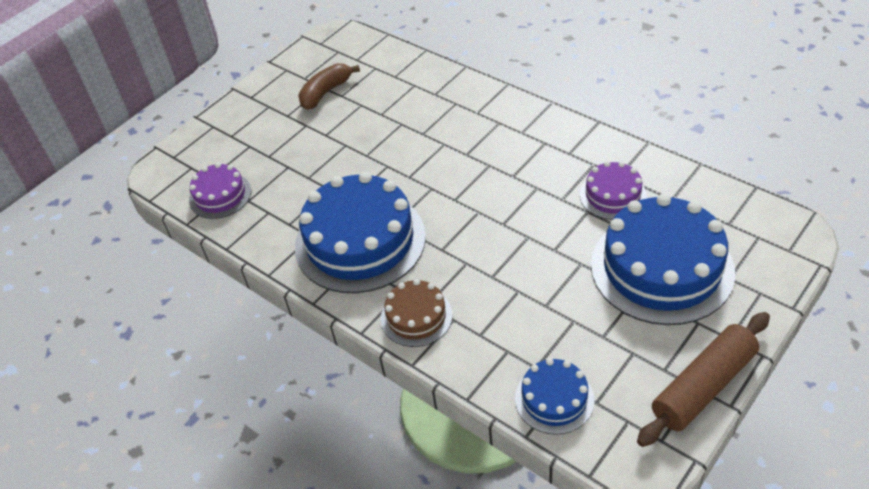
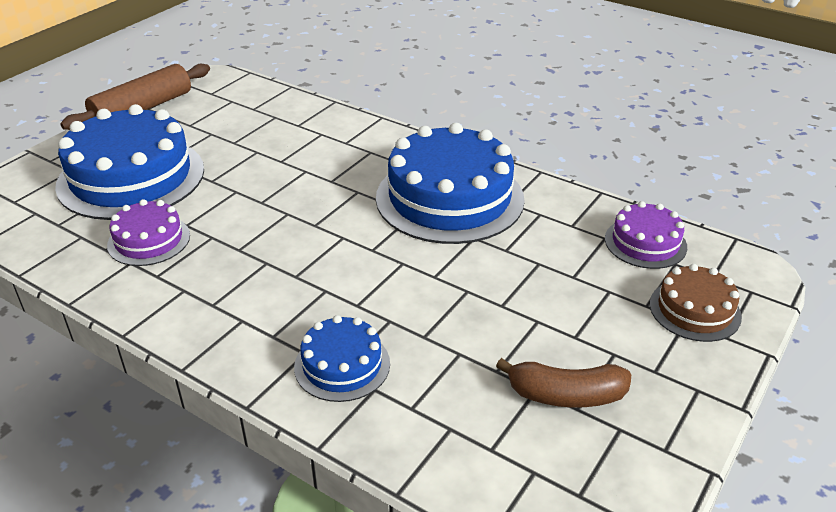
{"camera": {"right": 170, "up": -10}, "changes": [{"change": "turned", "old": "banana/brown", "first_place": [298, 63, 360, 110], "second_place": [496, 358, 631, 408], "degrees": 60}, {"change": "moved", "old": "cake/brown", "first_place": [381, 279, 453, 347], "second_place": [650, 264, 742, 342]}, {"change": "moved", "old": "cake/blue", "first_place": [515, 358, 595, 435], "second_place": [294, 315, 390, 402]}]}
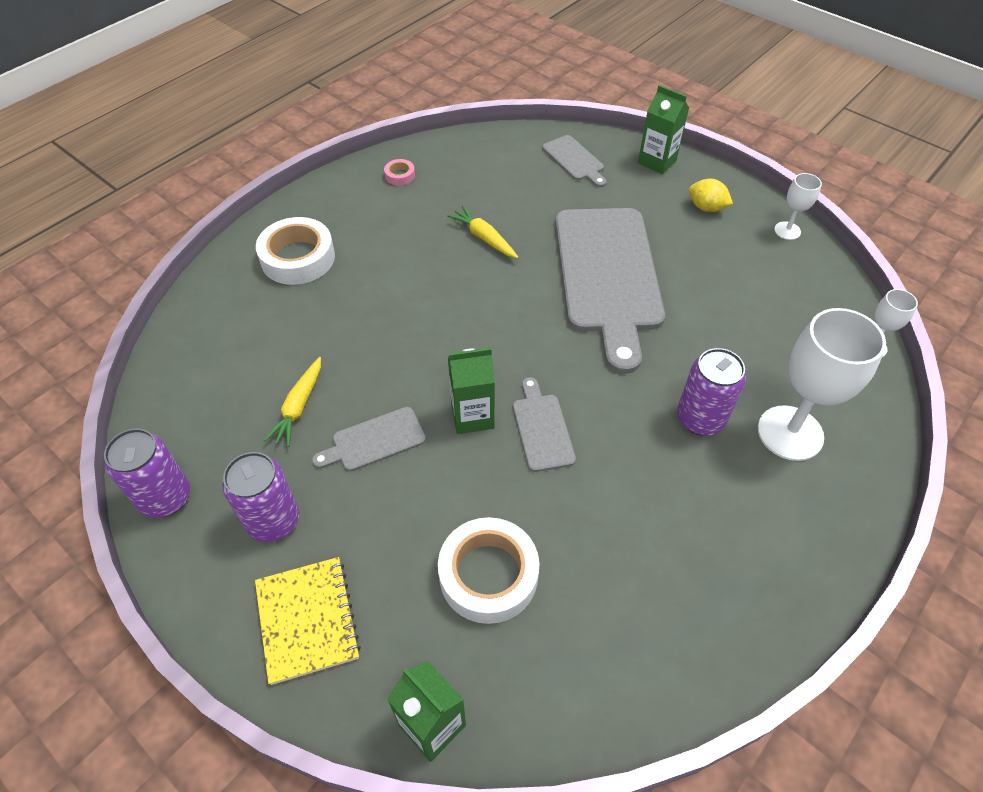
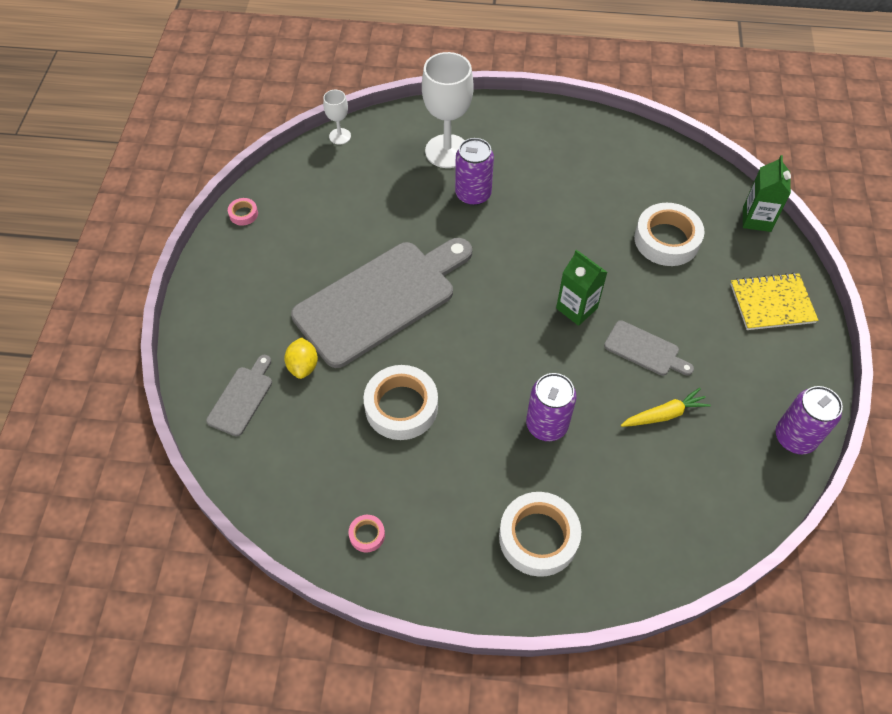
{"camera": {"right": -125, "up": 5}, "changes": [{"change": "moved", "old": "can/purple", "first_place": [223, 452, 299, 542], "second_place": [526, 373, 576, 441]}, {"change": "turned", "old": "notebook/yellow", "first_place": [255, 557, 361, 685], "second_place": [730, 273, 818, 330], "degrees": 45}, {"change": "replaced", "old": "carrot/yellow", "new": "tape/white", "first_place": [447, 206, 518, 258], "second_place": [364, 365, 438, 440]}, {"change": "removed", "old": "cutting board/grey", "first_place": [513, 377, 576, 472]}, {"change": "removed", "old": "carton/green", "first_place": [638, 85, 689, 174]}, {"change": "moved", "old": "lemon/yellow", "first_place": [689, 179, 733, 212], "second_place": [284, 337, 318, 379]}, {"change": "replaced", "old": "goblet/white", "new": "tape/pink", "first_place": [774, 173, 822, 240], "second_place": [228, 198, 258, 226]}]}
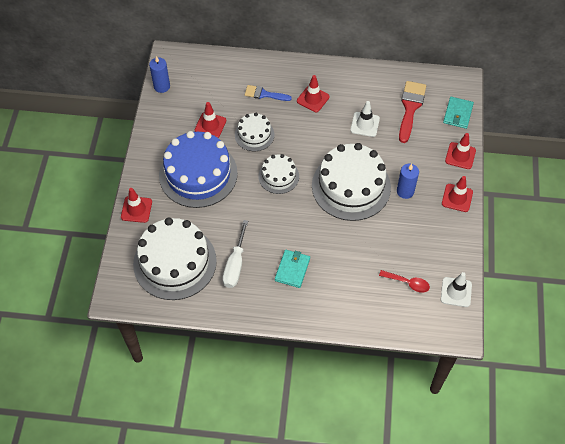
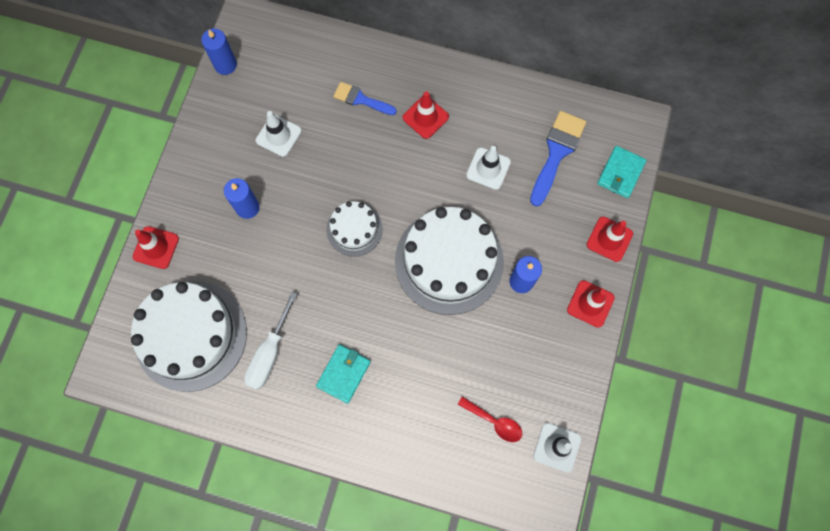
{"camera": {"right": 10, "up": 15}, "changes": [{"change": "replaced", "old": "cake/blue", "new": "candle/blue", "first_place": [159, 131, 238, 208], "second_place": [224, 178, 260, 219]}, {"change": "recoloured", "old": "traffic cone/red", "new": "traffic cone/white", "first_place": [195, 102, 226, 138], "second_place": [256, 111, 302, 157]}, {"change": "removed", "old": "cake/white", "first_place": [235, 113, 274, 151]}, {"change": "recoloured", "old": "brush/red", "new": "brush/blue", "first_place": [399, 81, 426, 143], "second_place": [530, 111, 586, 206]}]}
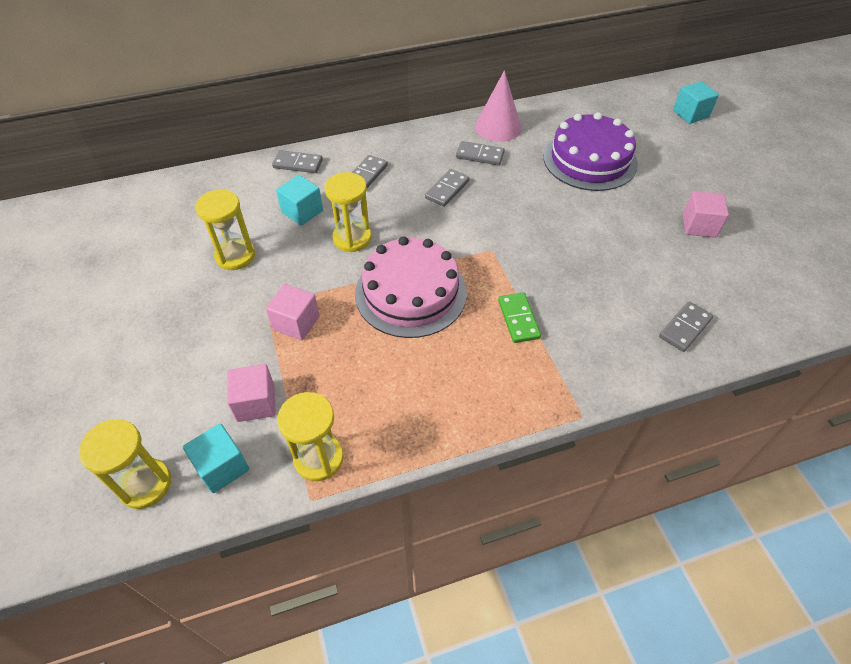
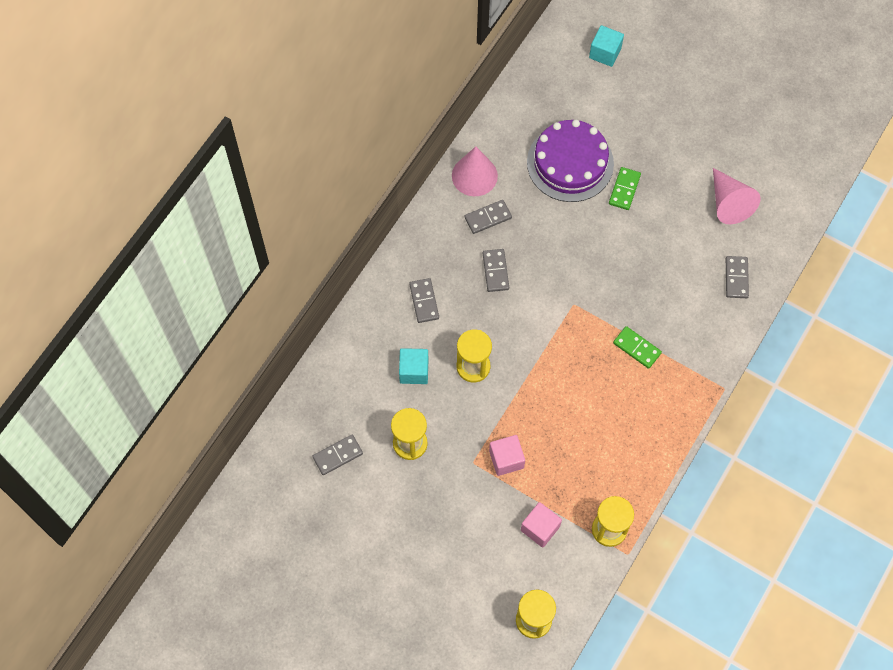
{"camera": {"right": -40, "up": 15}, "changes": [{"change": "removed", "old": "cube/turquoise", "first_place": [183, 423, 249, 493]}, {"change": "moved", "old": "domino/grey", "first_place": [272, 150, 323, 173], "second_place": [312, 435, 363, 475]}, {"change": "removed", "old": "cake/pink", "first_place": [355, 236, 467, 338]}, {"change": "removed", "old": "cube/pink", "first_place": [683, 191, 729, 238]}, {"change": "added", "new": "domino/green", "second_place": [609, 167, 641, 210]}, {"change": "added", "new": "cone/pink", "second_place": [713, 168, 761, 224]}]}
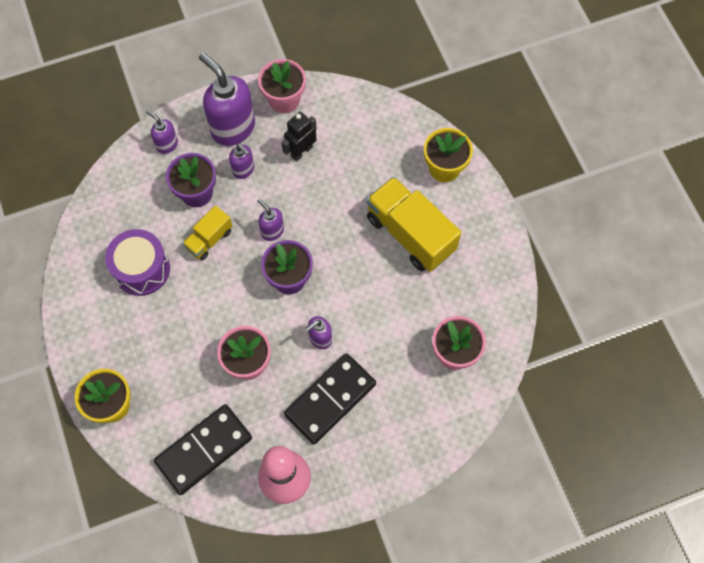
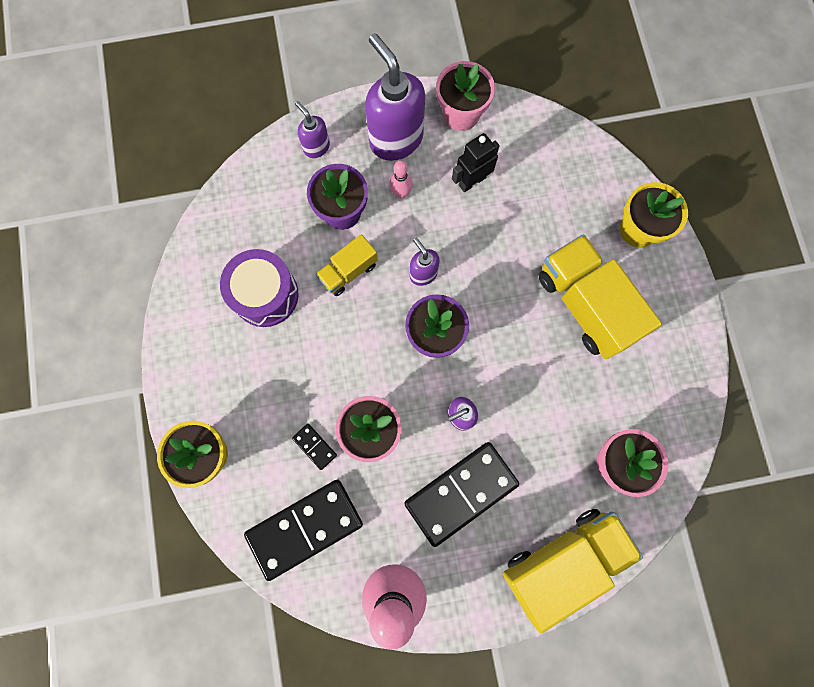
{"camera": {"right": 10, "up": 10}, "changes": [{"change": "replaced", "old": "soap dispenser/purple", "new": "bowling pin/pink", "first_place": [229, 144, 254, 179], "second_place": [390, 160, 413, 198]}, {"change": "added", "new": "domino/black", "second_place": [292, 424, 337, 470]}, {"change": "added", "new": "truck/yellow", "second_place": [503, 509, 643, 633]}]}
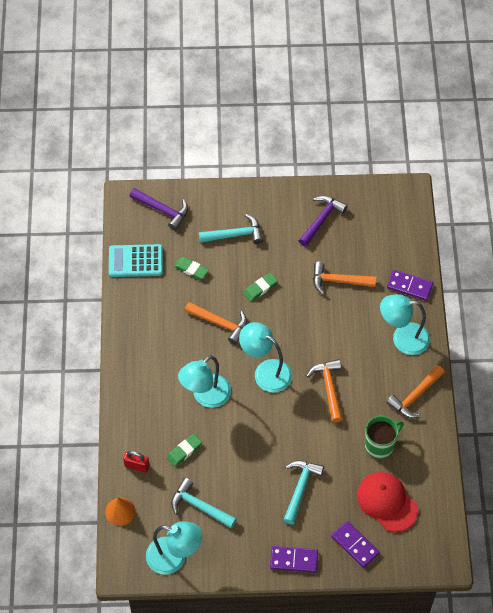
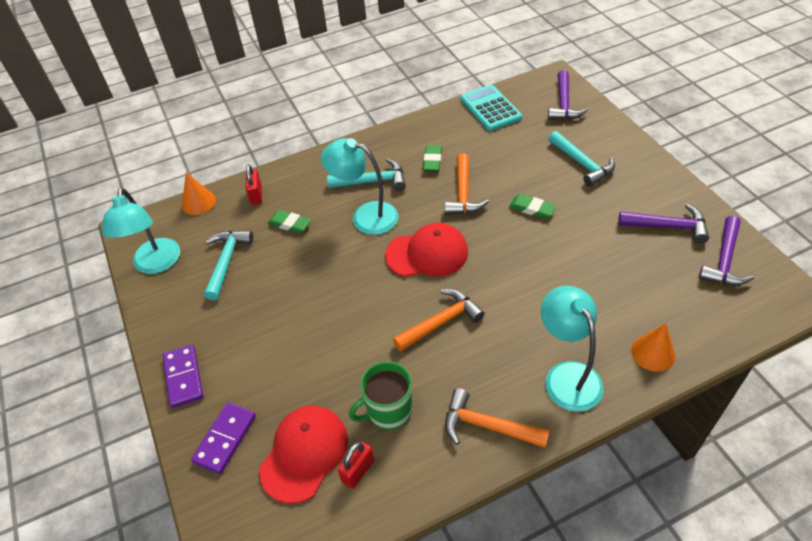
{"camera": {"right": 70, "up": -10}, "changes": [{"change": "moved", "old": "eraser/green", "first_place": [174, 257, 209, 280], "second_place": [423, 145, 442, 171]}, {"change": "replaced", "old": "lamp/turquoise", "new": "cap/red", "first_place": [239, 322, 292, 393], "second_place": [385, 223, 468, 277]}, {"change": "moved", "old": "hammer/turquoise", "first_place": [284, 460, 324, 524], "second_place": [327, 158, 406, 191]}, {"change": "removed", "old": "hammer/orange", "first_place": [313, 262, 376, 295]}, {"change": "turned", "old": "mug/green", "first_place": [365, 416, 404, 459], "second_place": [349, 361, 412, 430], "degrees": 120}, {"change": "replaced", "old": "domino/purple", "new": "cone/orange", "first_place": [387, 270, 433, 301], "second_place": [631, 323, 676, 372]}, {"change": "added", "new": "padlock/red", "second_place": [338, 441, 374, 489]}, {"change": "added", "new": "hammer/purple", "second_place": [699, 216, 754, 286]}]}
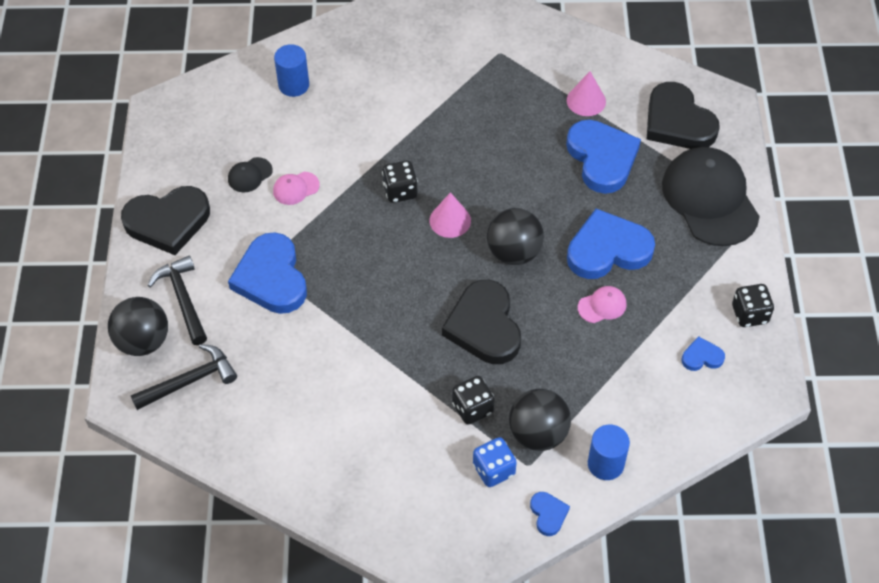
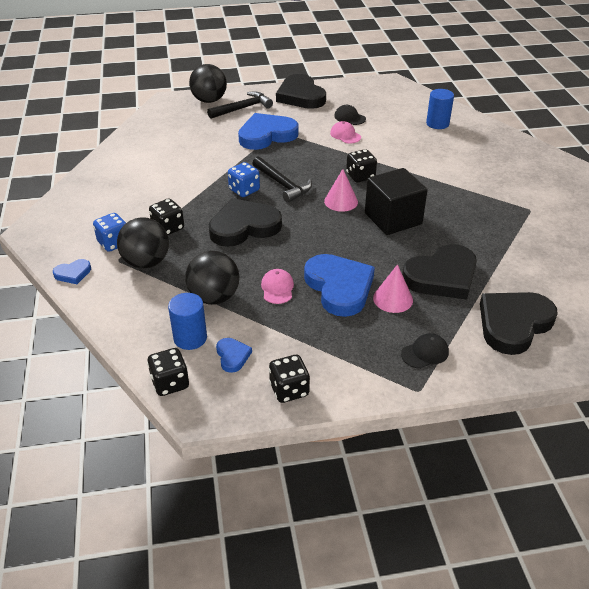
{"camera": {"right": 80, "up": -15}, "changes": [{"change": "moved", "old": "hammer/black", "first_place": [131, 344, 237, 410], "second_place": [252, 157, 312, 203]}, {"change": "moved", "old": "ball/black", "first_place": [487, 208, 544, 265], "second_place": [185, 251, 239, 305]}, {"change": "recoloured", "old": "heart/blue", "new": "heart/black", "first_place": [566, 120, 641, 194], "second_place": [402, 244, 477, 300]}, {"change": "moved", "old": "cone/pink", "first_place": [567, 71, 606, 116], "second_place": [373, 264, 413, 313]}, {"change": "turned", "old": "cap/pink", "first_place": [578, 286, 627, 323], "second_place": [261, 269, 294, 304], "degrees": -150}, {"change": "moved", "old": "cylinder/blue", "first_place": [588, 425, 630, 480], "second_place": [168, 293, 207, 350]}, {"change": "resized", "old": "cap/black", "first_place": [662, 147, 760, 246], "second_place": [401, 333, 449, 369], "factor": 0.41}, {"change": "added", "new": "dice/black", "second_place": [147, 348, 189, 396]}, {"change": "added", "new": "dice/blue", "second_place": [228, 162, 260, 197]}, {"change": "added", "new": "cube/black", "second_place": [365, 168, 427, 235]}]}
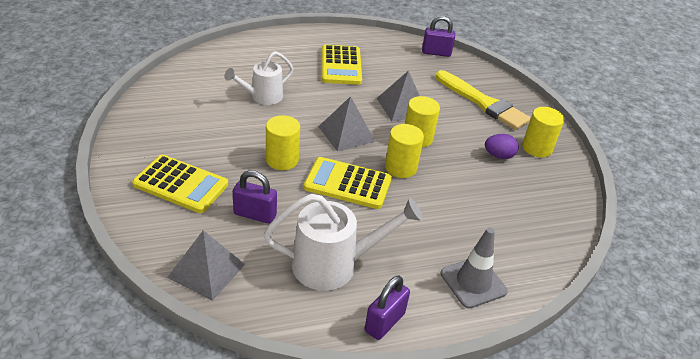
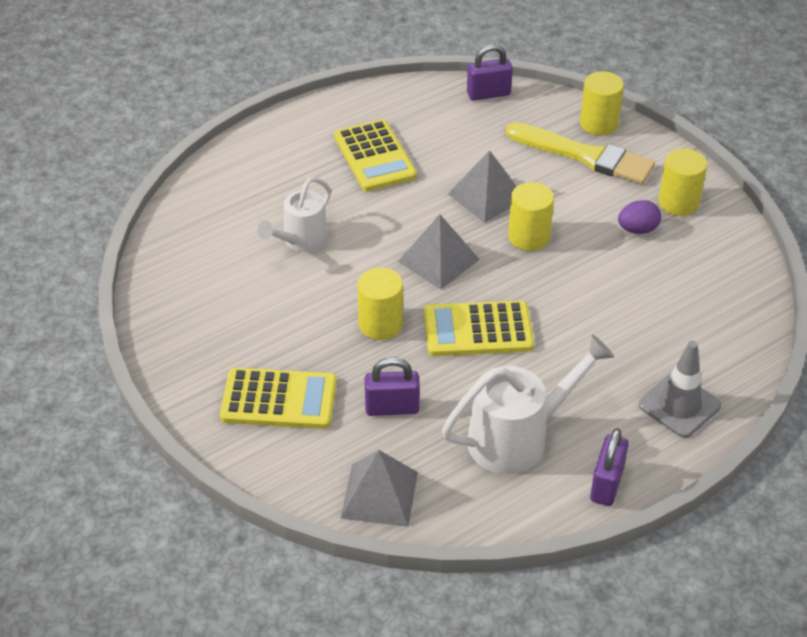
{"camera": {"right": -15, "up": 5}, "changes": [{"change": "moved", "old": "cylinder/yellow", "first_place": [385, 124, 424, 178], "second_place": [580, 71, 624, 135]}]}
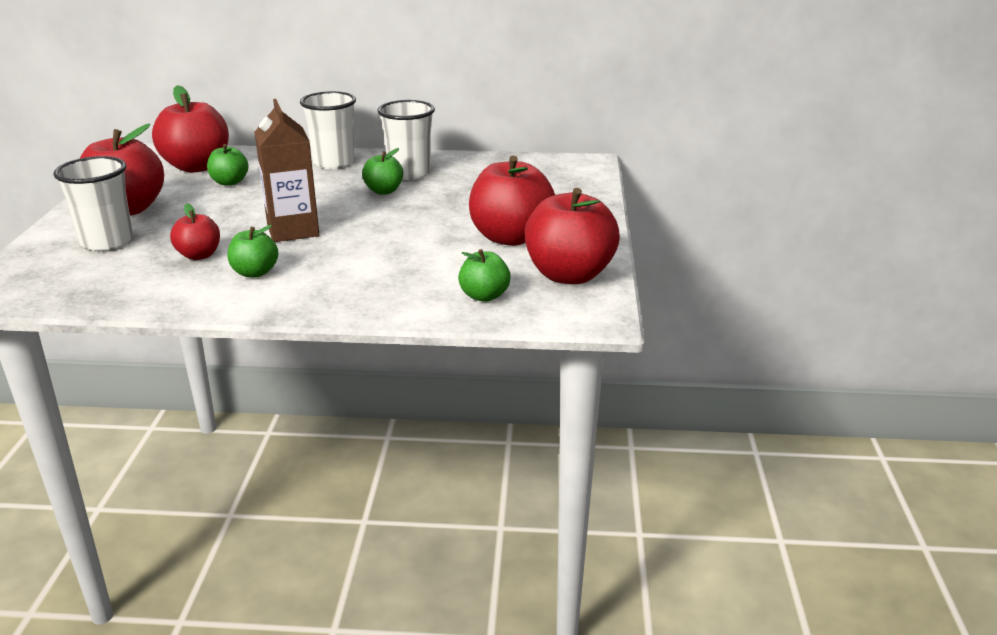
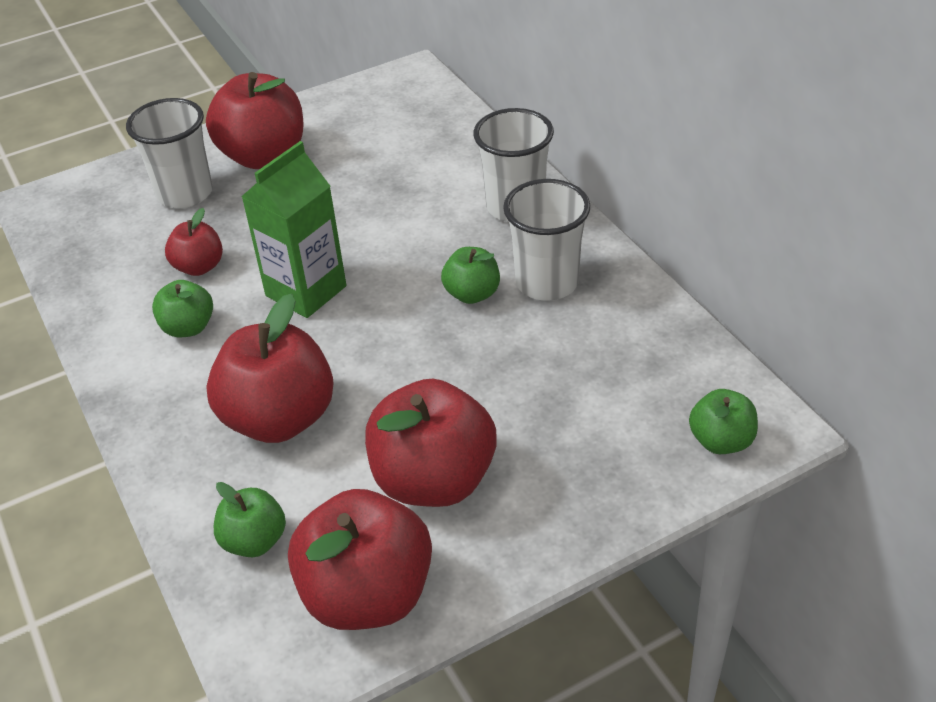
{"camera": {"right": 60, "up": 15}, "changes": [{"change": "moved", "old": "apple/red", "first_place": [152, 85, 229, 173], "second_place": [206, 294, 334, 443]}, {"change": "moved", "old": "apple/green", "first_place": [207, 144, 249, 186], "second_place": [689, 389, 758, 454]}, {"change": "recoloured", "old": "carton/brown", "new": "carton/green", "first_place": [255, 99, 319, 242], "second_place": [241, 141, 346, 318]}]}
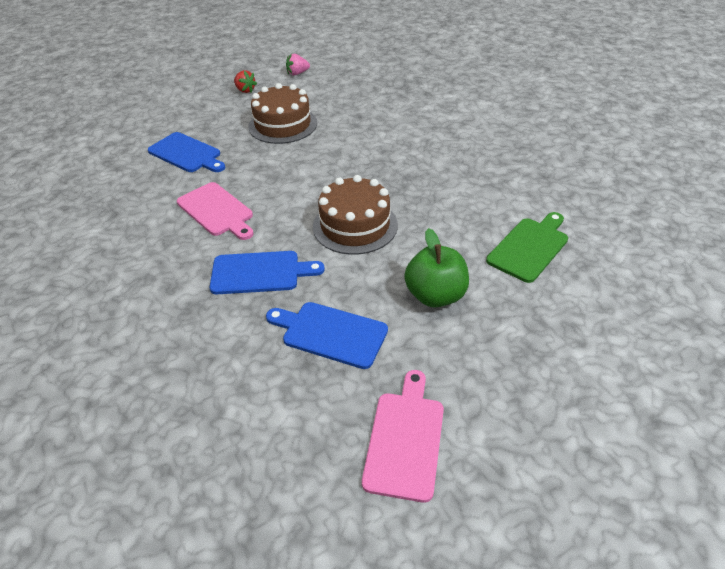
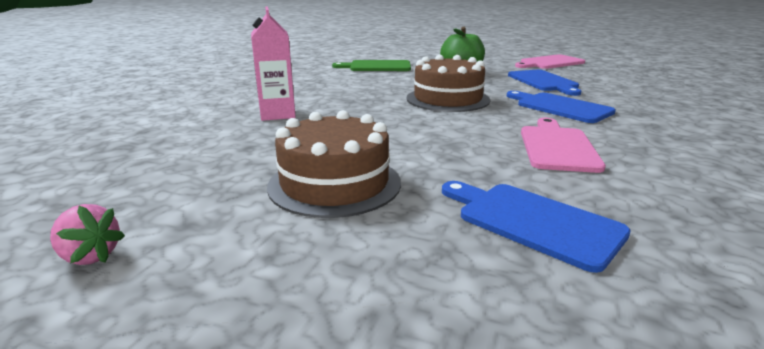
{"camera": {"right": -130, "up": -20}, "changes": [{"change": "turned", "old": "cutting board/blue", "first_place": [148, 132, 225, 172], "second_place": [442, 181, 631, 273], "degrees": -45}, {"change": "removed", "old": "strawberry/red", "first_place": [234, 70, 257, 93]}, {"change": "added", "new": "carton/pink", "second_place": [251, 6, 296, 121]}]}
